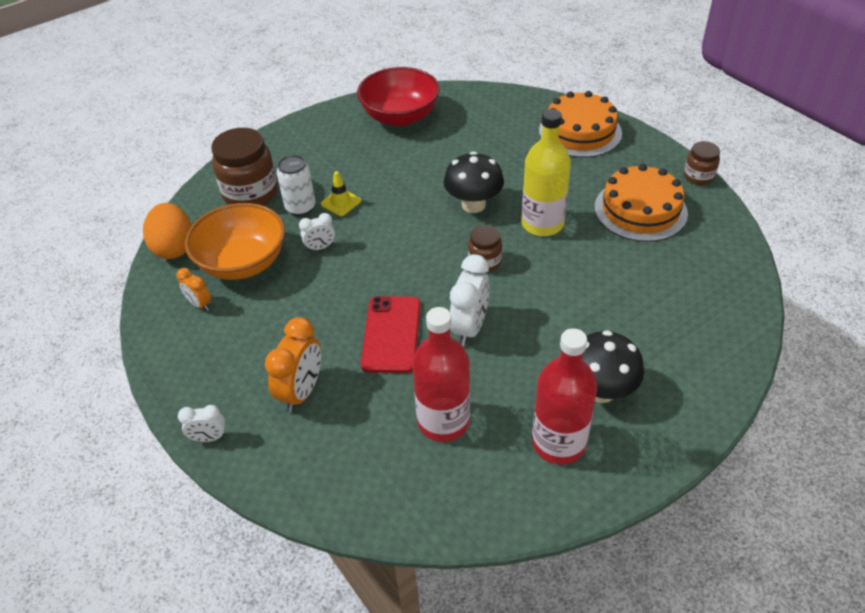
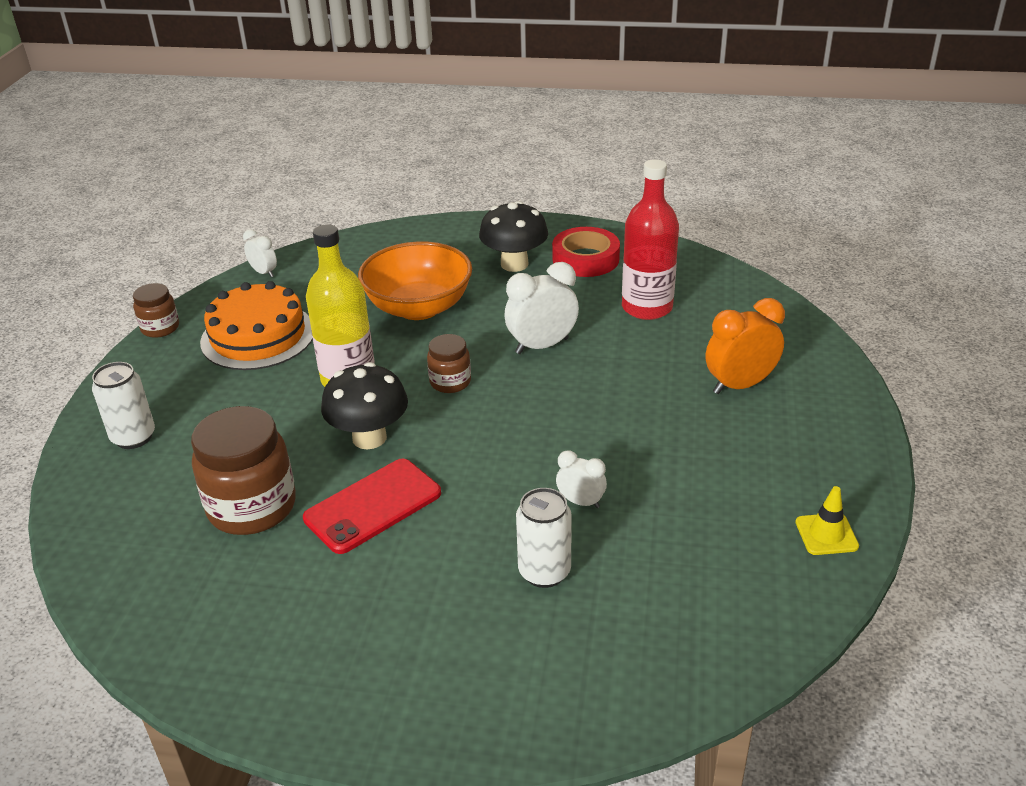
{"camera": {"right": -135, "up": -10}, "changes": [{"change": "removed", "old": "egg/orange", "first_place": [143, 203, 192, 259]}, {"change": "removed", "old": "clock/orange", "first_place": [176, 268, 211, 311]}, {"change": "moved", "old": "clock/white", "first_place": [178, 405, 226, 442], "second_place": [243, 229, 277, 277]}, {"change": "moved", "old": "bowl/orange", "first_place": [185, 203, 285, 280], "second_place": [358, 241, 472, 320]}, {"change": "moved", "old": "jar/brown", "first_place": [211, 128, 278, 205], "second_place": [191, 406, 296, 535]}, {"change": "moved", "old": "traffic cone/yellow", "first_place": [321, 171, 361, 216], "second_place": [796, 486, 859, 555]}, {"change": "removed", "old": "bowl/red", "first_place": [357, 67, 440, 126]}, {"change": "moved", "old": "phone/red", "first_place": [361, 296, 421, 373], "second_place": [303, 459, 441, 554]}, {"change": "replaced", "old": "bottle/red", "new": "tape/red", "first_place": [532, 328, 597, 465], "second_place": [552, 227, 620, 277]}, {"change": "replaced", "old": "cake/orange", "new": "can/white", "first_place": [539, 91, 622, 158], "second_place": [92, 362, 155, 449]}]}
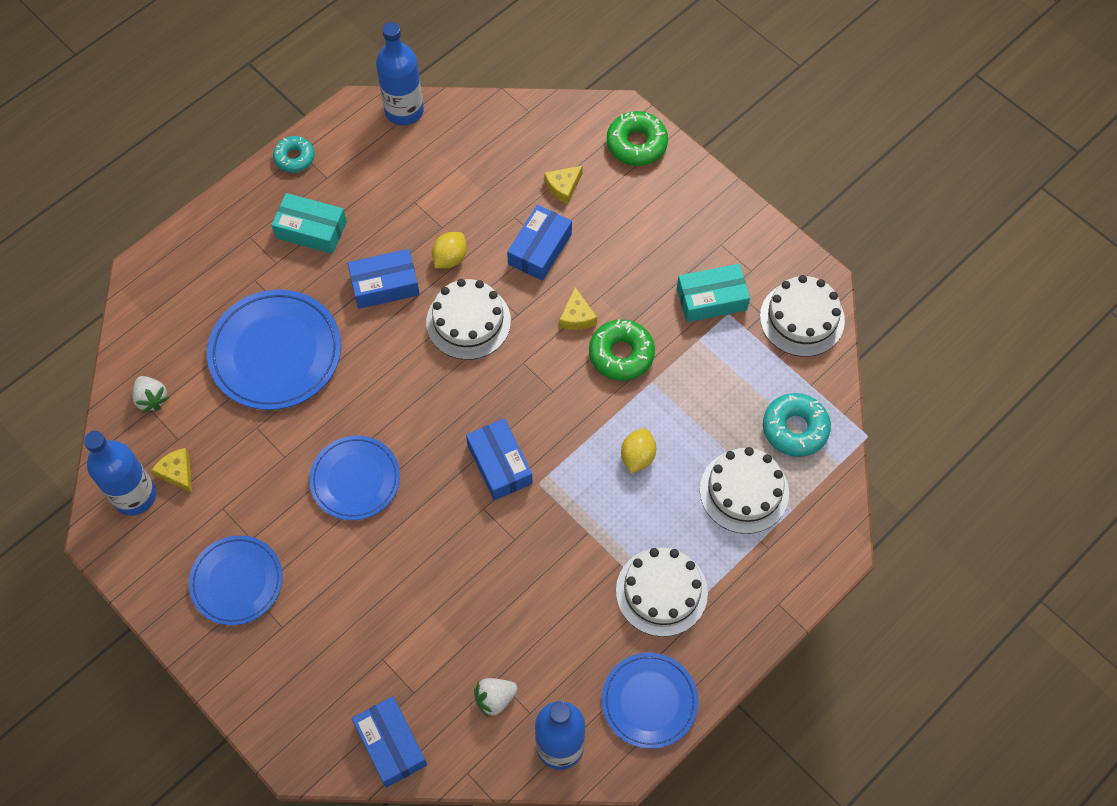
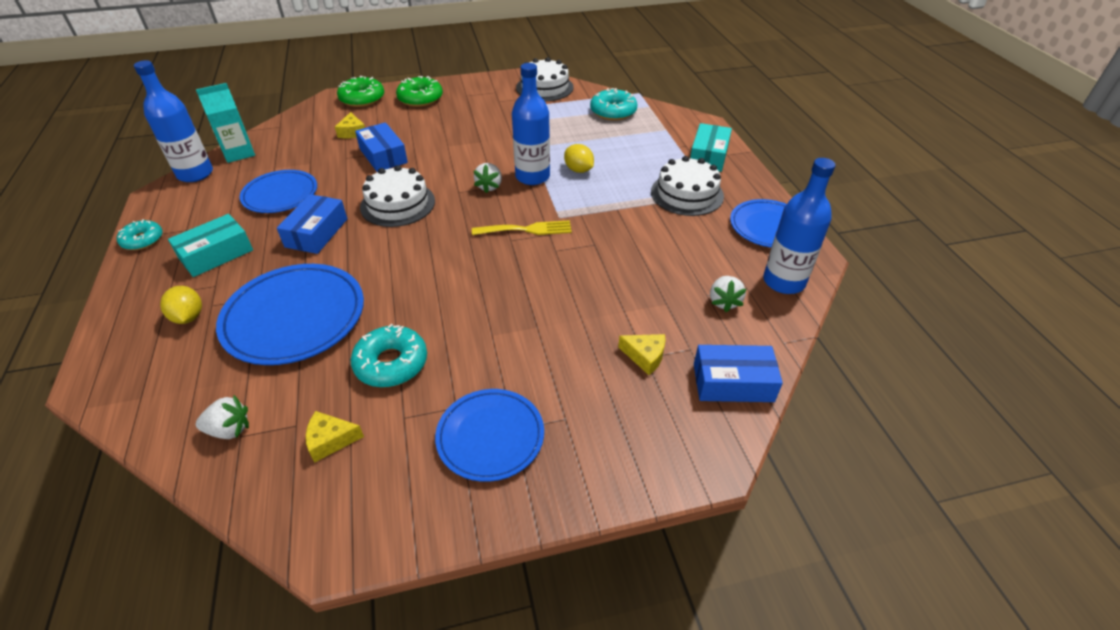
{"camera": {"right": -60, "up": -20}, "changes": [{"change": "moved", "old": "bottle/blue", "first_place": [84, 431, 156, 516], "second_place": [512, 63, 550, 185]}, {"change": "moved", "old": "plate/blue", "first_place": [309, 436, 400, 520], "second_place": [240, 170, 317, 213]}, {"change": "moved", "old": "lemon/yellow", "first_place": [432, 232, 467, 268], "second_place": [160, 286, 202, 324]}, {"change": "replaced", "old": "box/blue", "new": "fork/yellow", "first_place": [466, 418, 533, 500], "second_place": [472, 220, 572, 235]}, {"change": "moved", "old": "cheese/yellow", "first_place": [559, 287, 597, 330], "second_place": [618, 334, 666, 375]}, {"change": "moved", "old": "donut/green", "first_place": [589, 319, 655, 381], "second_place": [396, 76, 443, 107]}, {"change": "moved", "old": "box/turquoise", "first_place": [677, 264, 750, 322], "second_place": [690, 123, 732, 172]}, {"change": "removed", "old": "cake/white", "first_place": [700, 447, 789, 534]}, {"change": "added", "new": "carton/turquoise", "second_place": [196, 83, 255, 163]}, {"change": "added", "new": "donut/turquoise", "second_place": [351, 324, 427, 387]}, {"change": "added", "new": "strawberry/white", "second_place": [474, 163, 502, 193]}]}
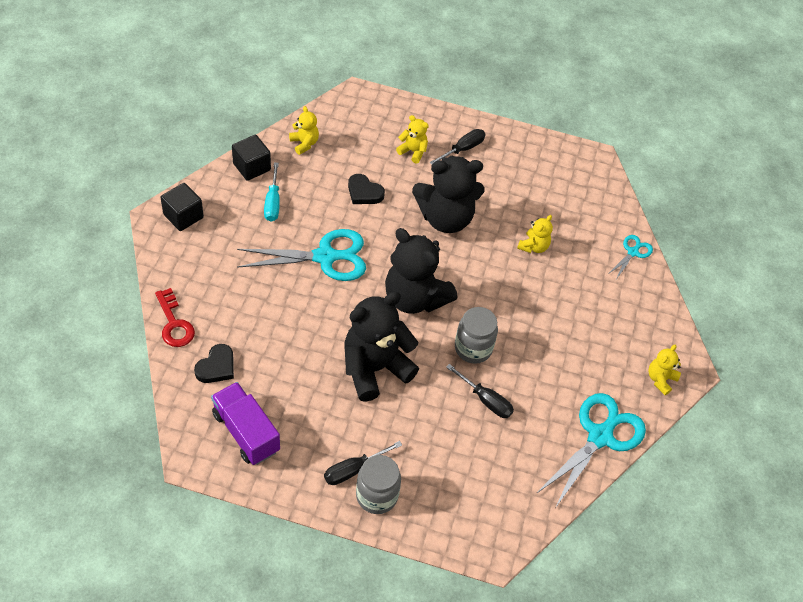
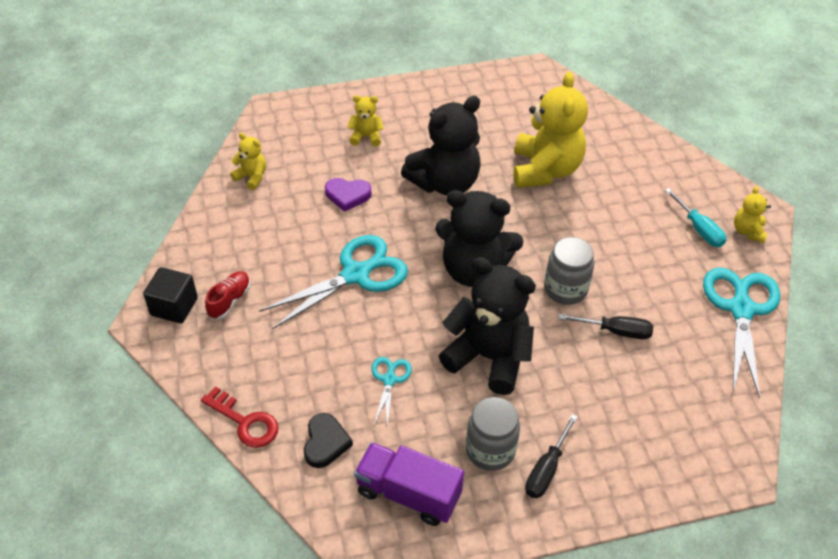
{"camera": {"right": -25, "up": -5}, "changes": [{"change": "removed", "old": "cube/black", "first_place": [232, 135, 271, 181]}, {"change": "moved", "old": "screwdriver/turquoise", "first_place": [264, 162, 280, 222], "second_place": [665, 188, 726, 247]}, {"change": "turned", "old": "teddy bear/black", "first_place": [345, 292, 419, 402], "second_place": [439, 257, 536, 395], "degrees": 90}, {"change": "recoloured", "old": "heart/black", "new": "heart/purple", "first_place": [348, 174, 385, 204], "second_place": [325, 178, 371, 212]}, {"change": "moved", "old": "jar/grey", "first_place": [356, 455, 401, 514], "second_place": [466, 397, 520, 471]}, {"change": "removed", "old": "screwdriver/black", "first_place": [429, 129, 486, 165]}, {"change": "resized", "old": "teddy bear/yellow", "first_place": [517, 215, 553, 253], "second_place": [513, 72, 588, 188], "factor": 2.14}, {"change": "moved", "old": "scissors/turquoise", "first_place": [607, 235, 653, 279], "second_place": [372, 357, 412, 428]}, {"change": "added", "new": "shoe/red", "second_place": [205, 271, 251, 320]}]}
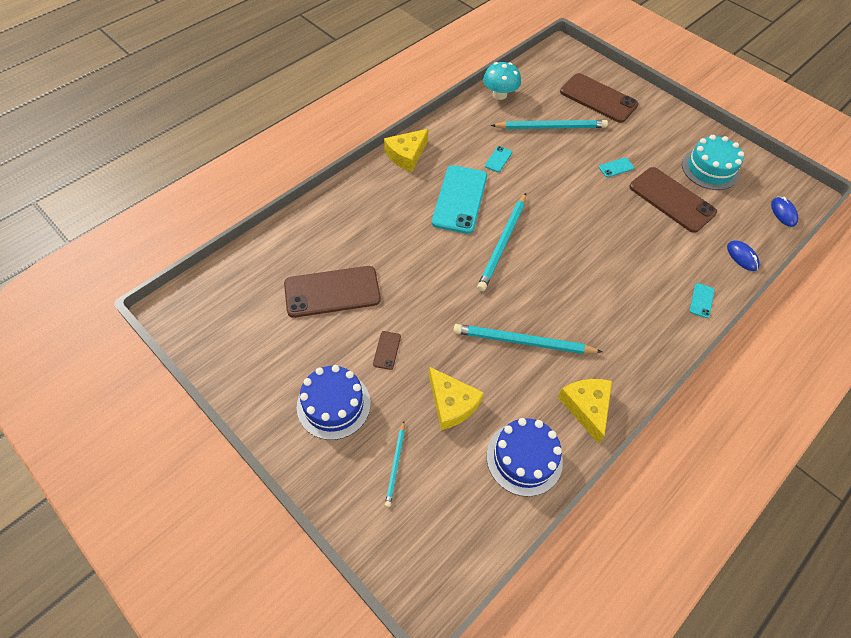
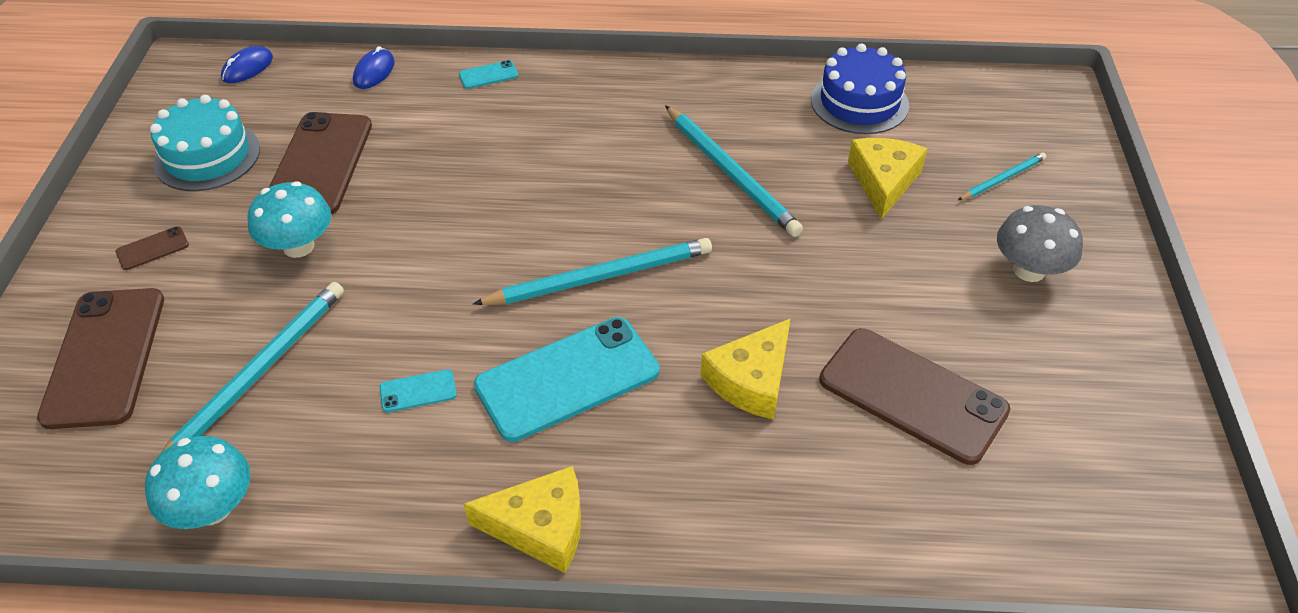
{"camera": {"right": -130, "up": -10}, "changes": [{"change": "replaced", "old": "cake/blue", "new": "mushroom/grey", "first_place": [297, 365, 371, 440], "second_place": [997, 205, 1083, 282]}, {"change": "moved", "old": "phone/brown", "first_place": [373, 331, 401, 370], "second_place": [116, 226, 189, 270]}, {"change": "turned", "old": "pencil/turquoise", "first_place": [491, 120, 608, 129], "second_place": [160, 282, 344, 454], "degrees": 75}, {"change": "moved", "old": "cheese/yellow", "first_place": [558, 379, 612, 444], "second_place": [701, 318, 791, 420]}, {"change": "replaced", "old": "phone/turquoise", "new": "mushroom/turquoise", "first_place": [599, 158, 634, 177], "second_place": [247, 181, 331, 258]}]}
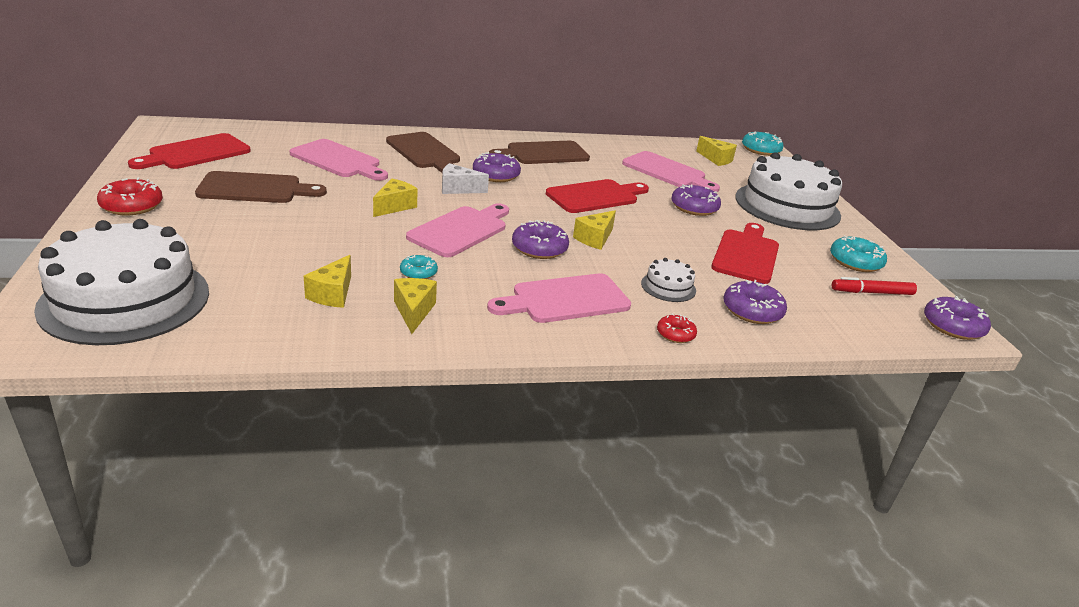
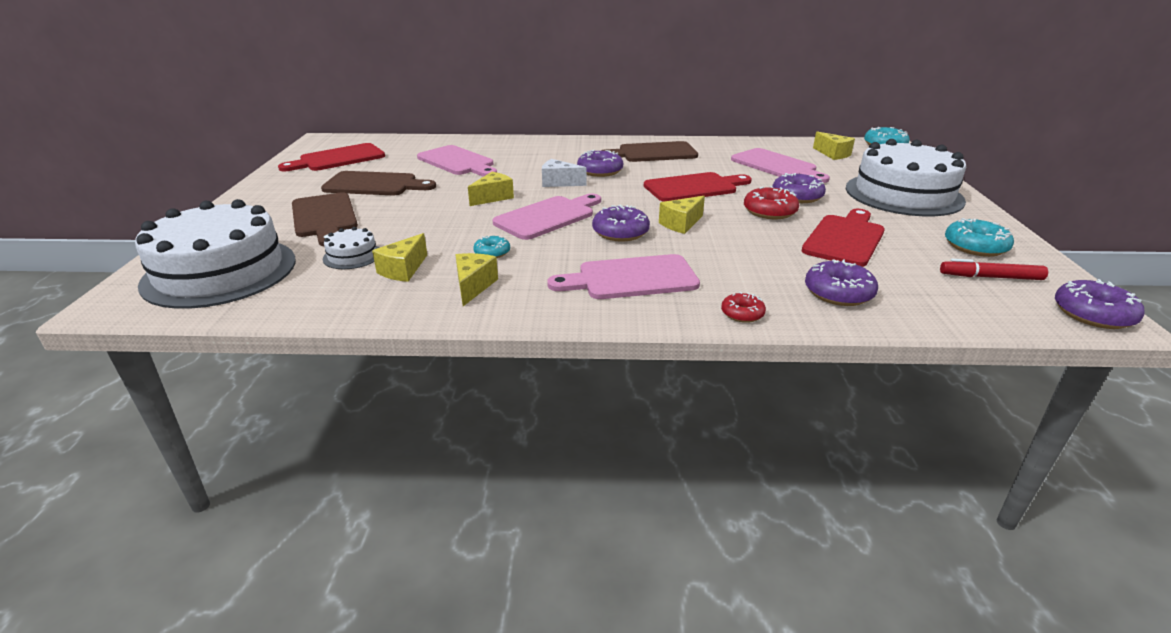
{"camera": {"right": 15, "up": 0}, "changes": [{"change": "moved", "old": "donut/red", "first_place": [97, 177, 163, 215], "second_place": [744, 186, 799, 219]}, {"change": "moved", "old": "cutting board/brown", "first_place": [386, 132, 460, 173], "second_place": [292, 192, 358, 246]}, {"change": "moved", "old": "cake/white", "first_place": [641, 258, 696, 302], "second_place": [323, 227, 379, 269]}]}
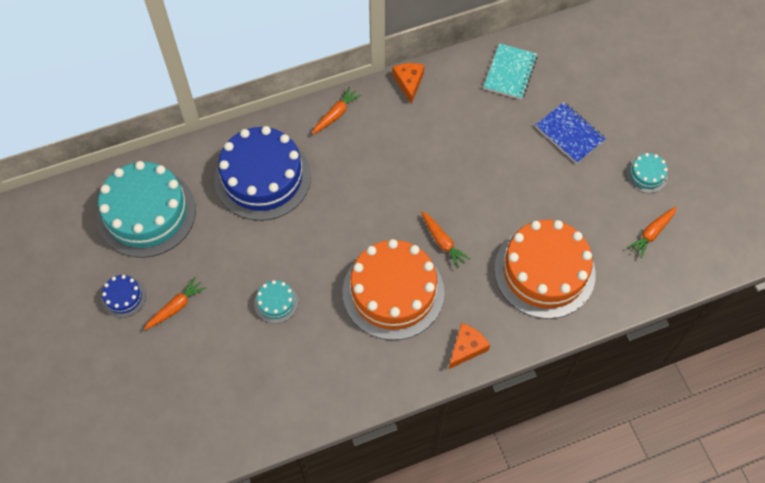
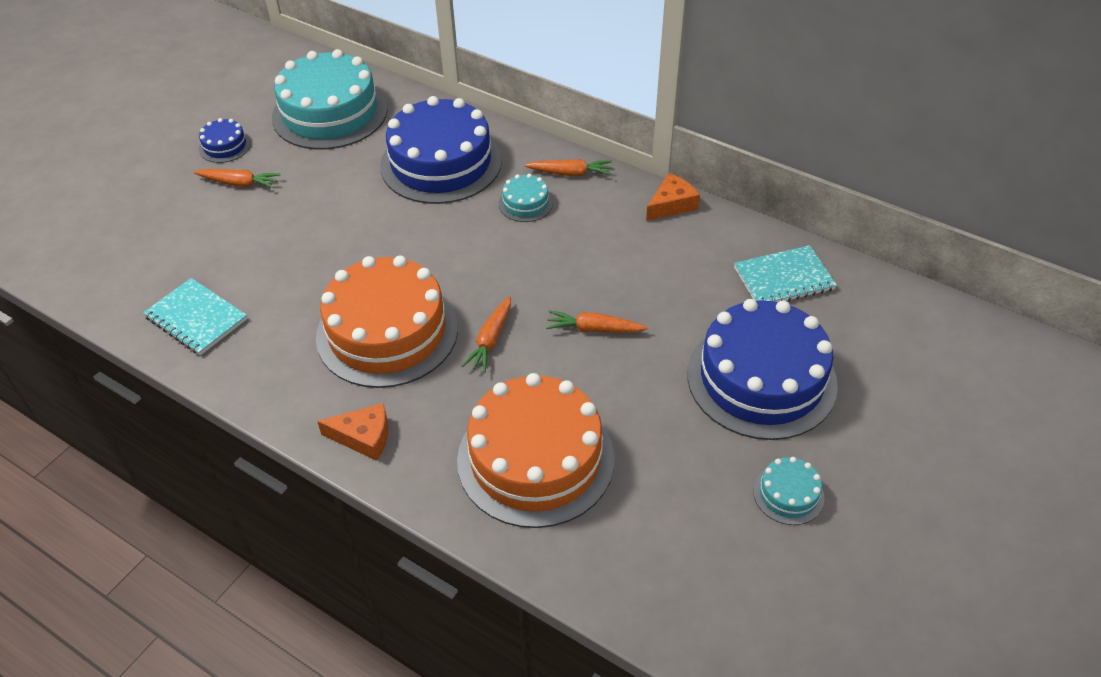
{"camera": {"right": 55, "up": -15}, "changes": [{"change": "moved", "old": "cake/turquoise", "first_place": [254, 280, 298, 324], "second_place": [499, 174, 553, 222]}, {"change": "replaced", "old": "notebook/blue", "new": "cake/blue", "first_place": [535, 102, 606, 164], "second_place": [687, 299, 838, 440]}, {"change": "moved", "old": "carrot/orange", "first_place": [627, 207, 677, 258], "second_place": [546, 310, 648, 333]}, {"change": "added", "new": "notebook/turquoise", "second_place": [143, 278, 247, 355]}]}
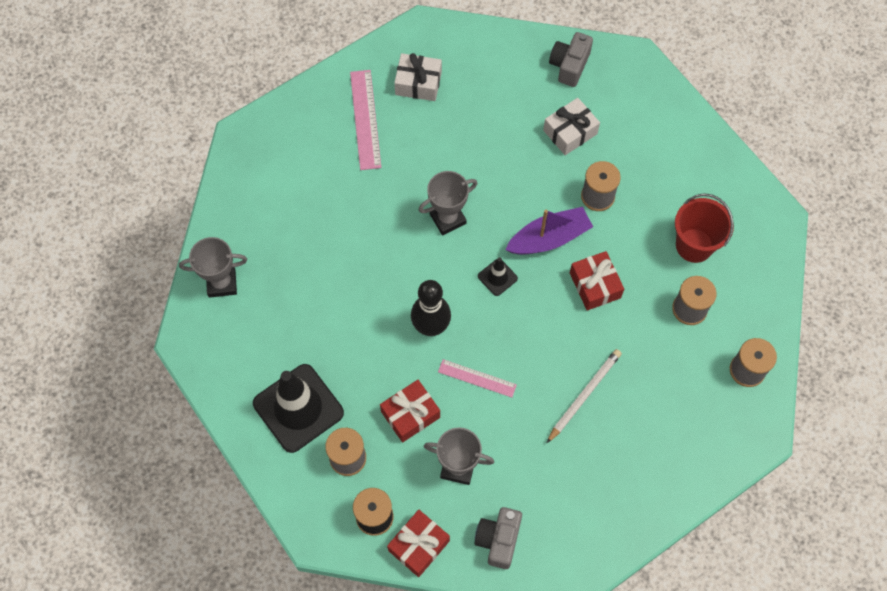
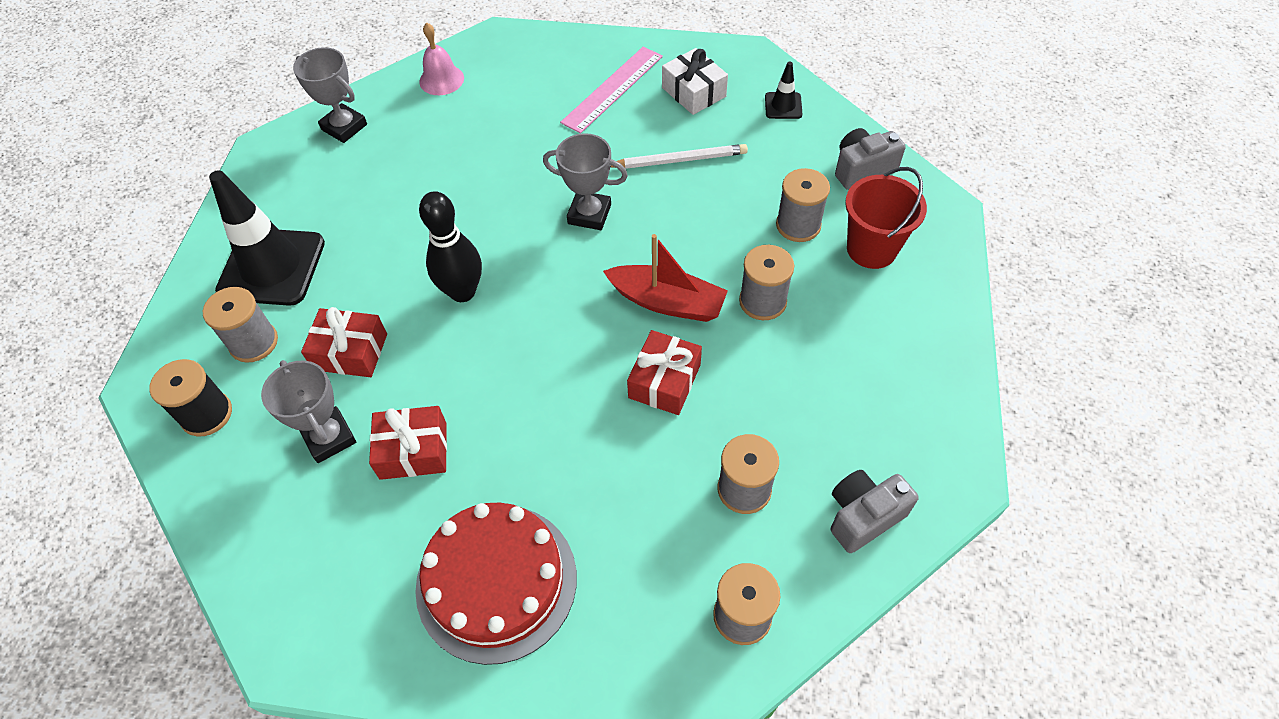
{"camera": {"right": 45, "up": -10}, "changes": [{"change": "moved", "old": "gift/red", "first_place": [387, 510, 450, 577], "second_place": [369, 406, 447, 480]}, {"change": "removed", "old": "ruler/pink", "first_place": [438, 359, 517, 398]}, {"change": "moved", "old": "camera/grey", "first_place": [474, 507, 522, 569], "second_place": [831, 470, 919, 553]}, {"change": "moved", "old": "traffic cone/black", "first_place": [478, 257, 518, 296], "second_place": [765, 62, 802, 119]}, {"change": "recoloured", "old": "boat/purple", "new": "boat/red", "first_place": [505, 207, 593, 255], "second_place": [603, 234, 728, 322]}, {"change": "replaced", "old": "gift/white", "new": "spool/grey", "first_place": [543, 98, 600, 155], "second_place": [776, 168, 830, 242]}, {"change": "moved", "old": "pencil/white", "first_place": [547, 349, 622, 443], "second_place": [611, 144, 748, 169]}, {"change": "moved", "old": "bucket/red", "first_place": [675, 194, 734, 263], "second_place": [845, 167, 927, 269]}, {"change": "added", "new": "cake/red", "second_place": [415, 503, 577, 665]}, {"change": "added", "new": "bell/pink", "second_place": [419, 22, 464, 95]}]}
